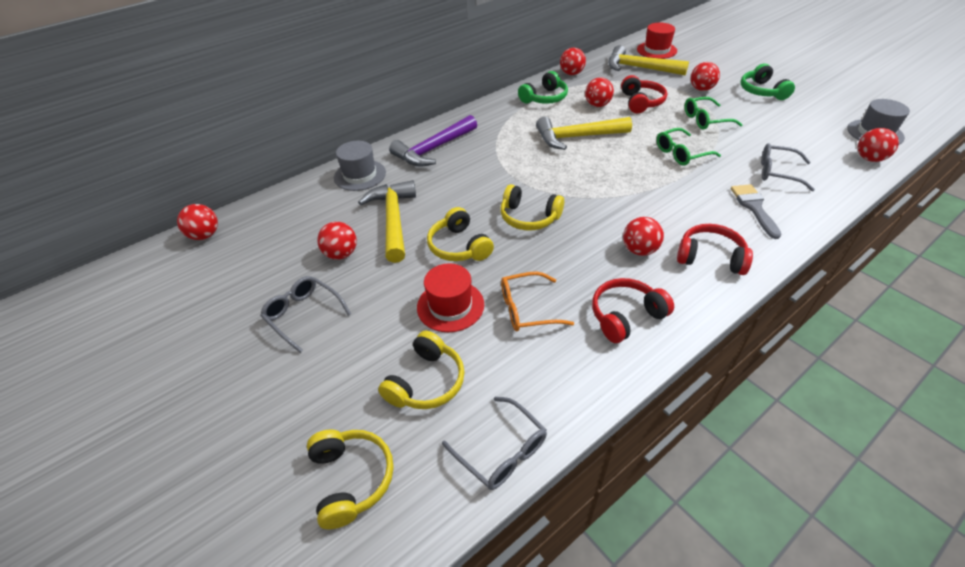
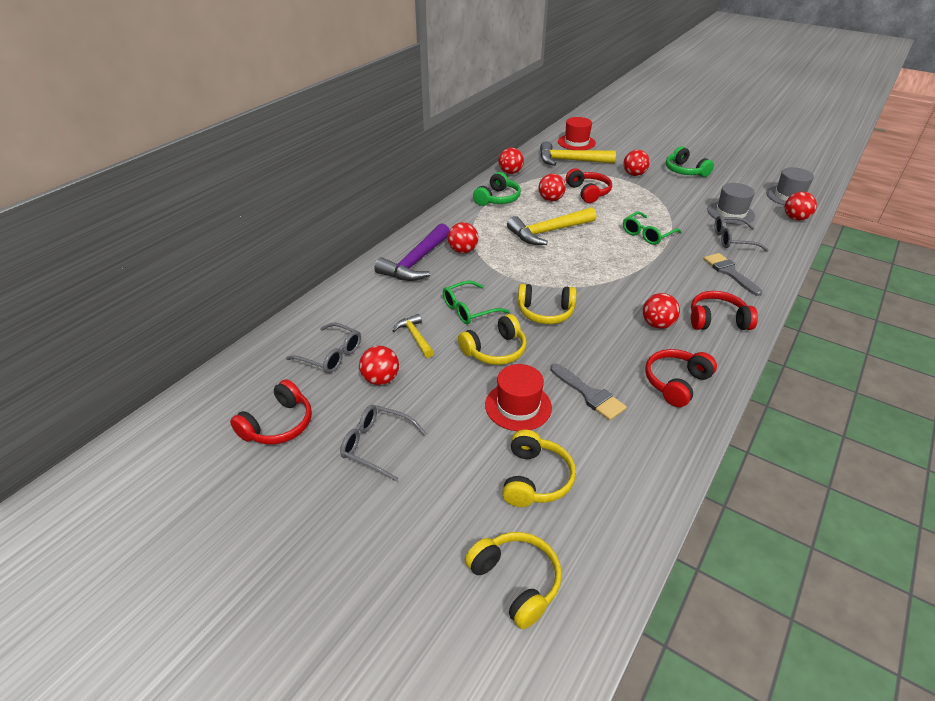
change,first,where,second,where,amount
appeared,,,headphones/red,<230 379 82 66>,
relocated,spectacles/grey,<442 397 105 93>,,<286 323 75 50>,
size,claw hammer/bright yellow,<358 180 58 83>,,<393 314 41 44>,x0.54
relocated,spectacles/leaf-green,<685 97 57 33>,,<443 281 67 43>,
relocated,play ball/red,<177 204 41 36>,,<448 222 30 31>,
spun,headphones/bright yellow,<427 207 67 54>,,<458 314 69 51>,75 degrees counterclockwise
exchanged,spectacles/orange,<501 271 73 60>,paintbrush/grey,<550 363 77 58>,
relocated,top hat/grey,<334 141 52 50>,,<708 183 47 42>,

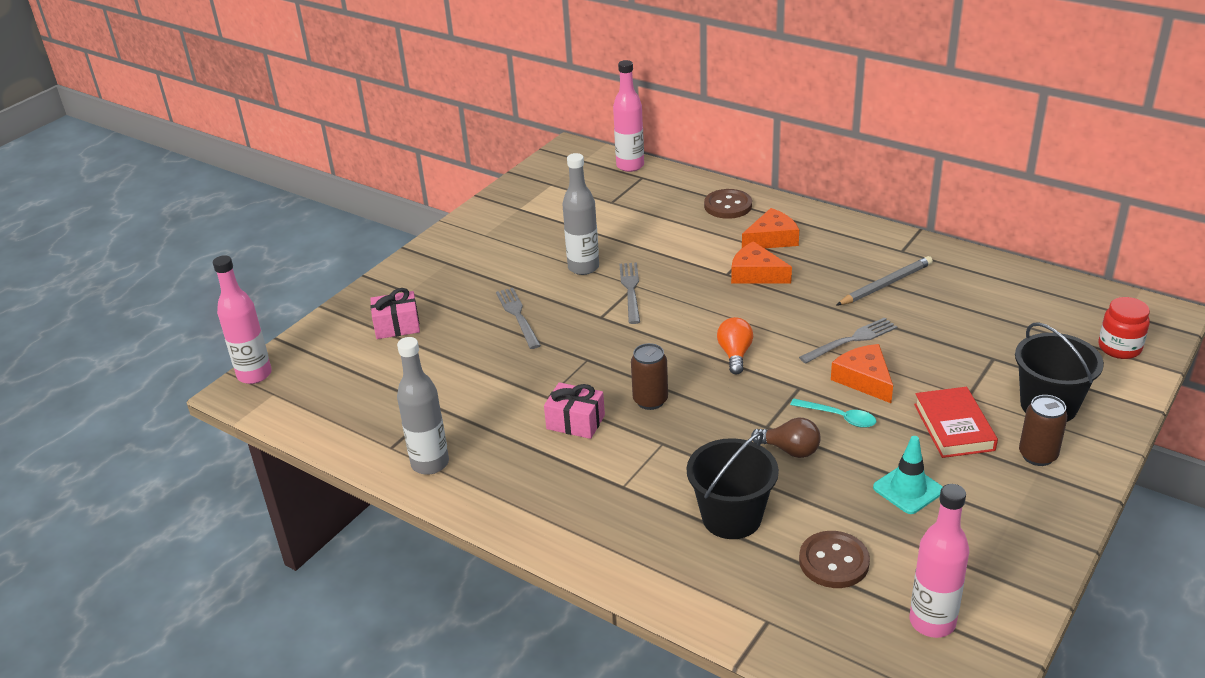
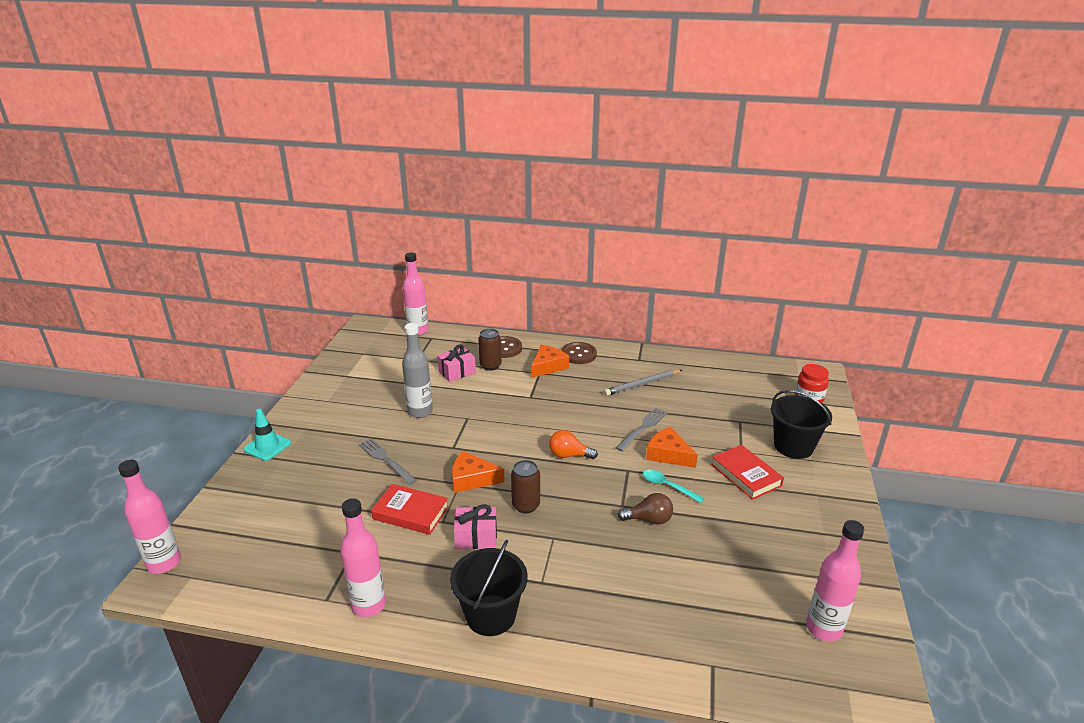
change,first,where,second,where,amount
relocated,traffic cone/turquoise,<873 436 70 78>,,<244 409 47 52>,
colour,drink bottle/grey,<397 337 52 138>,drink bottle/rosy,<340 498 46 119>,
appeared,,,hardback/red,<371 484 78 51>,
relocated,gift/rosy,<370 288 50 51>,,<437 344 39 38>,
relocated,pail/jet-black,<687 432 92 107>,,<450 540 78 96>,
relocated,cheese wedge/orange,<731 241 61 42>,,<452 451 53 42>,
relocated,soda can/brown,<1019 395 49 71>,,<478 329 24 42>,
spun,bulb/orange,<717 317 36 58>,,<549 430 49 29>,60 degrees counterclockwise
relocated,sewing button/brown,<799 531 71 57>,,<561 342 36 22>,
spun,lead pencil/grey,<836 256 97 50>,,<604 370 78 26>,150 degrees counterclockwise
spun,teaspoon/turquoise,<790 399 86 29>,,<643 470 61 33>,150 degrees counterclockwise
missing,fork/grey,<619 263 21 61>,,,

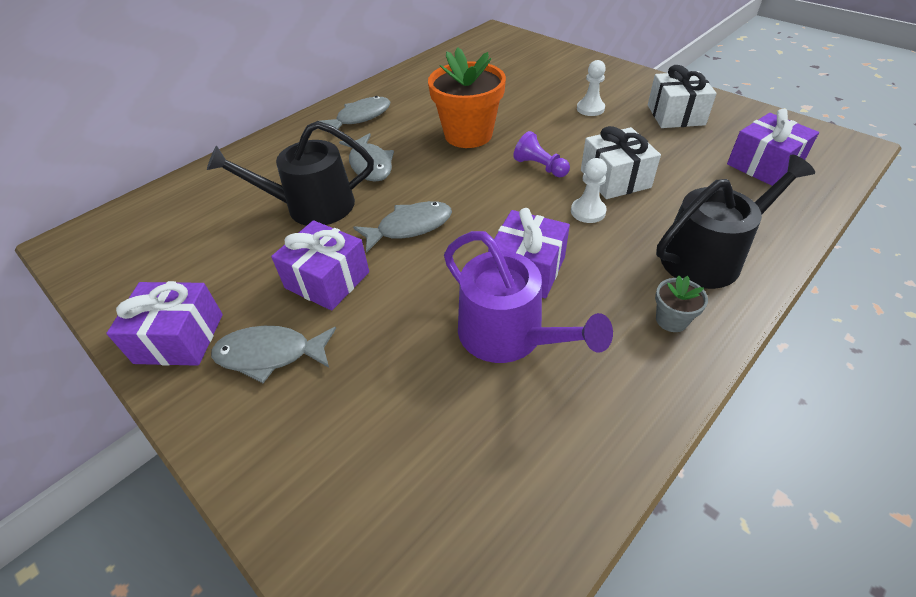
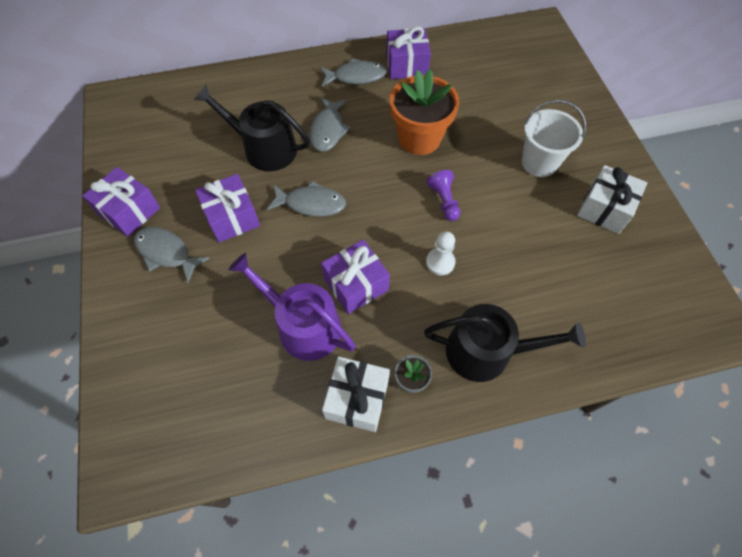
change,first,where,second,where,amount
spun,sprinkling can/purple,<444 231 169 132>,,<229 253 127 108>,135 degrees clockwise
relocated,gift/snow-white,<581 126 80 73>,,<322 357 68 75>,
relocated,gift/purple,<727 109 92 77>,,<386 26 45 53>,
exchanged,game pawn/snow-white,<577 60 29 56>,pail/snow-white,<522 100 64 77>,

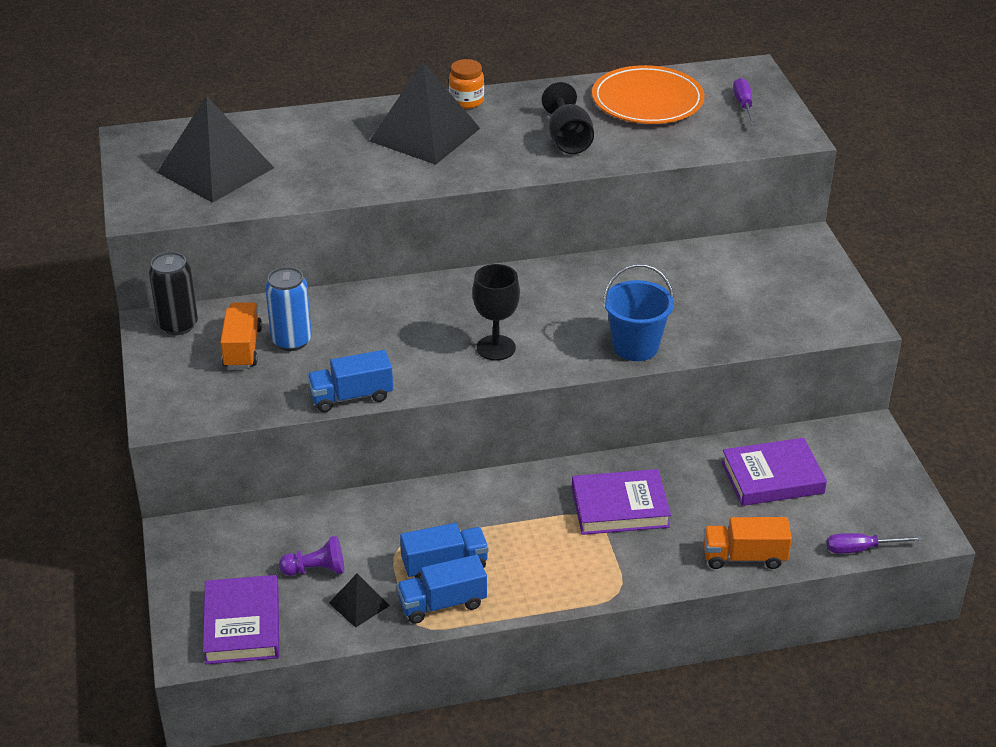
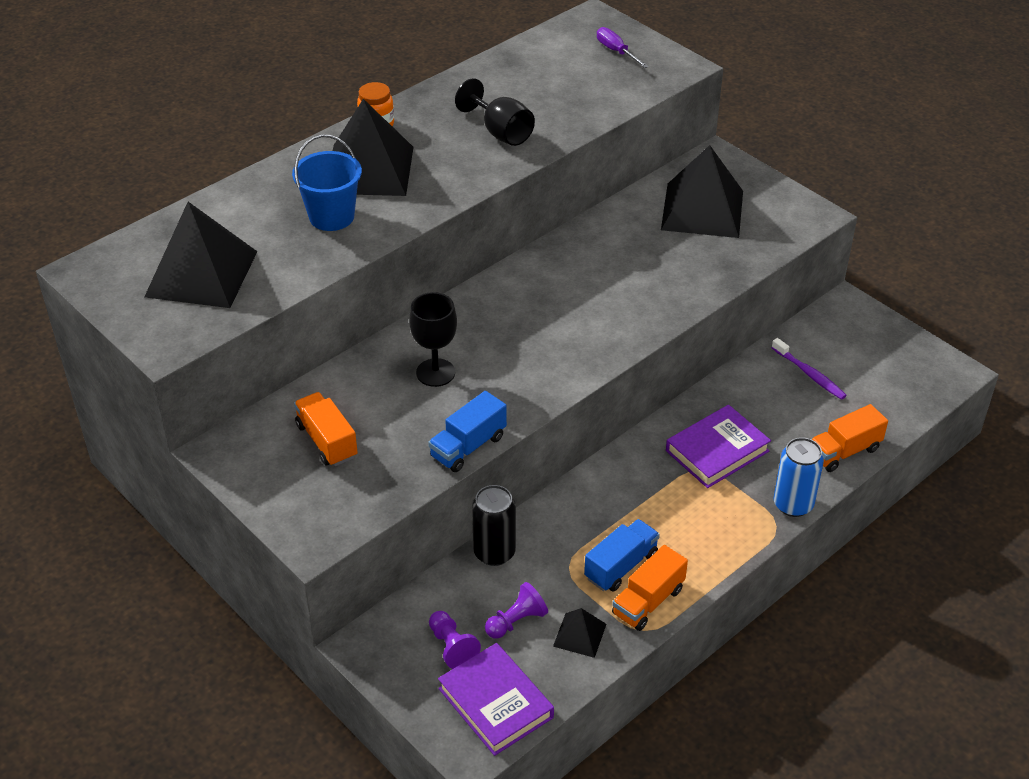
change,first,where,second,where,amount
relocated,pail/blue,<603 264 71 97>,,<292 134 70 97>,
relocated,wine glass/jet-black,<472 264 48 97>,,<409 292 48 95>,
appeared,,,game pawn/purple,<429 611 52 58>,
relocated,soda can/jet-black,<149 252 49 83>,,<472 485 44 81>,
colour,truck/blue,<397 555 90 69>,truck/orange,<612 545 76 86>,
appeared,,,pyramid shape/jet-black,<661 145 82 93>,
exchanged,hardback/purple,<721 438 106 68>,toothbrush/purple,<772 338 75 62>,
relocated,soda can/blue,<265 267 47 84>,,<774 437 50 80>,
missing,plate/orange,<592 65 113 59>,,,
missing,screwdriver/purple,<827 533 96 21>,,,

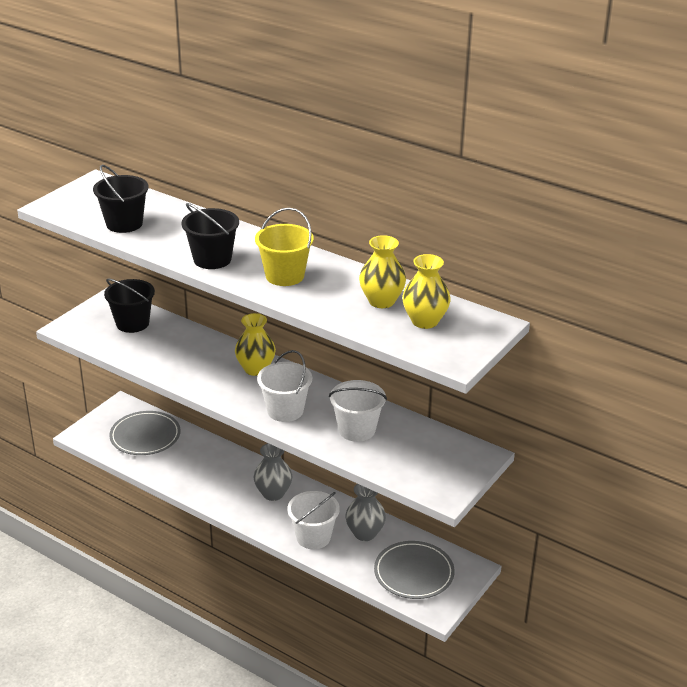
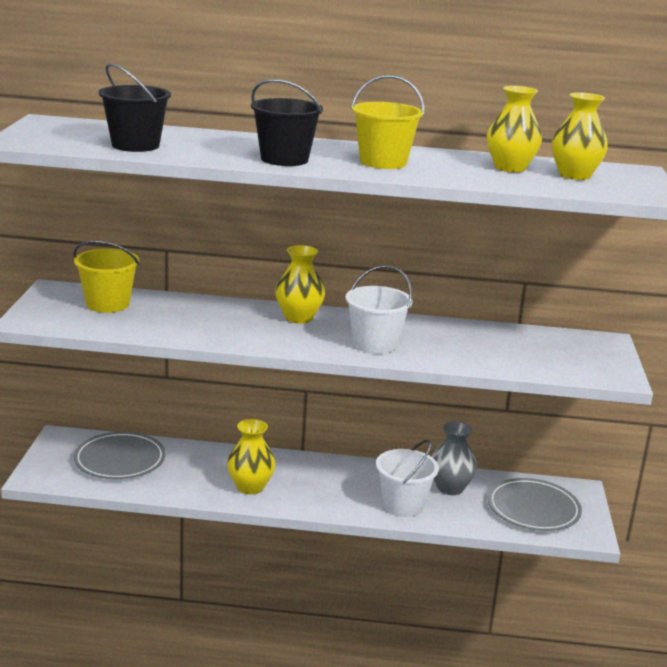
change,first,where,second,where,amount
colour,pail/jet-black,<104 278 51 55>,pail/bright yellow,<73 240 66 73>,
appeared,,,tall vase/bright yellow,<227 419 49 75>,
missing,tall vase/grey,<253 443 39 58>,,,
missing,pail/snow-white,<329 380 58 62>,,,

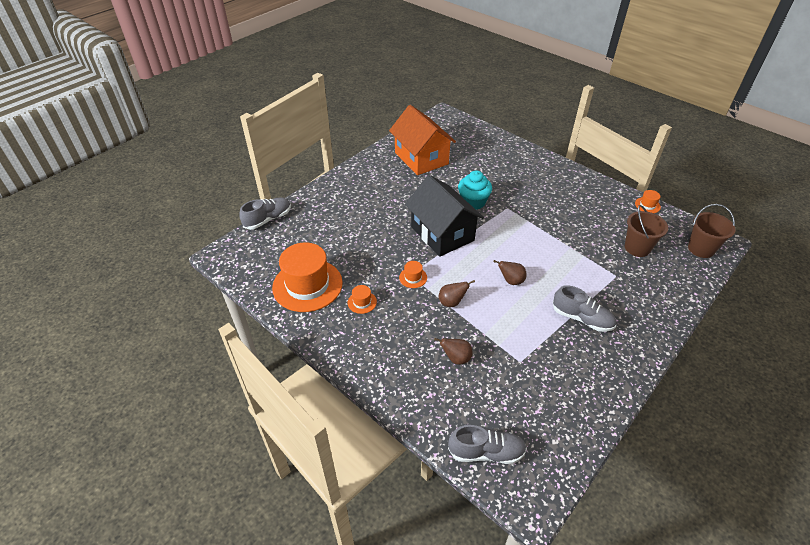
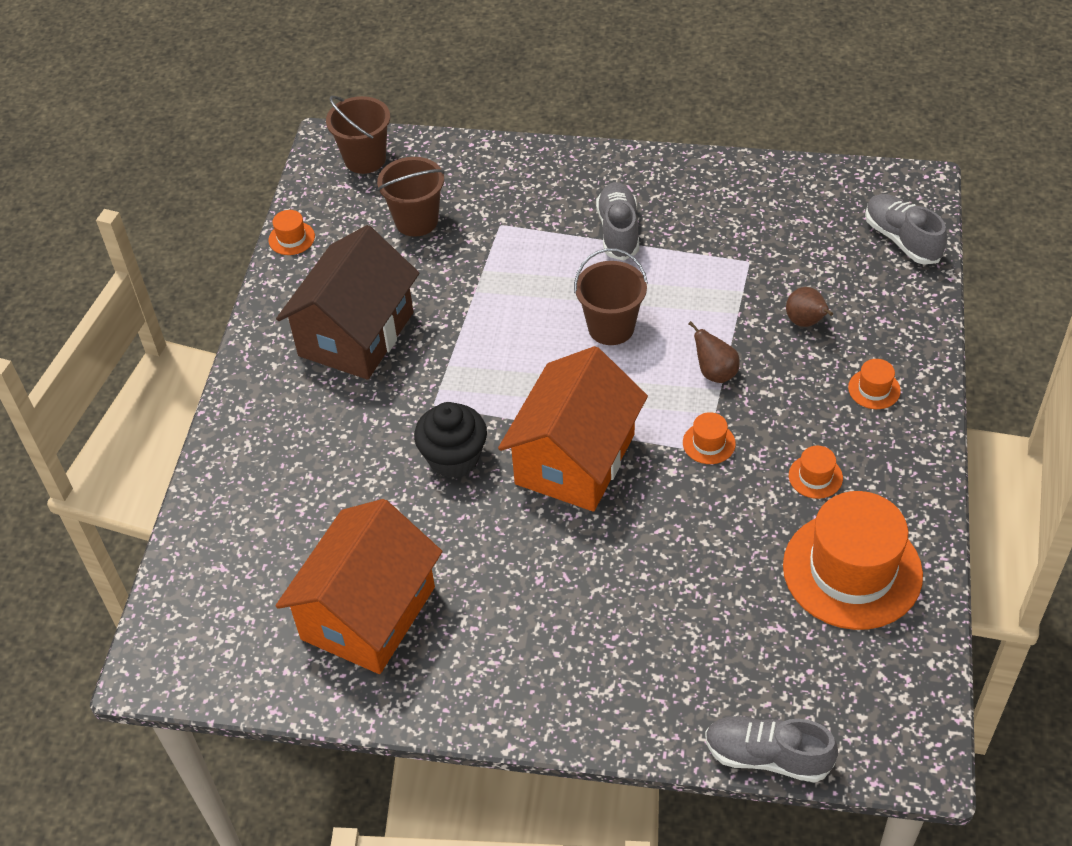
change,first,where,second,where,amount
appeared,,,toy house/brown,<276 225 143 155>,
colour,muffin/turquoise,<458 170 34 40>,muffin/jet-black,<414 402 73 76>,
colour,toy house/jet-black,<405 175 79 82>,toy house/orange,<498 346 150 166>,
exchanged,toy pear/brown,<494 260 32 25>,pail/brown,<574 248 74 97>,
appeared,,,top hat/orange,<848 359 53 50>,

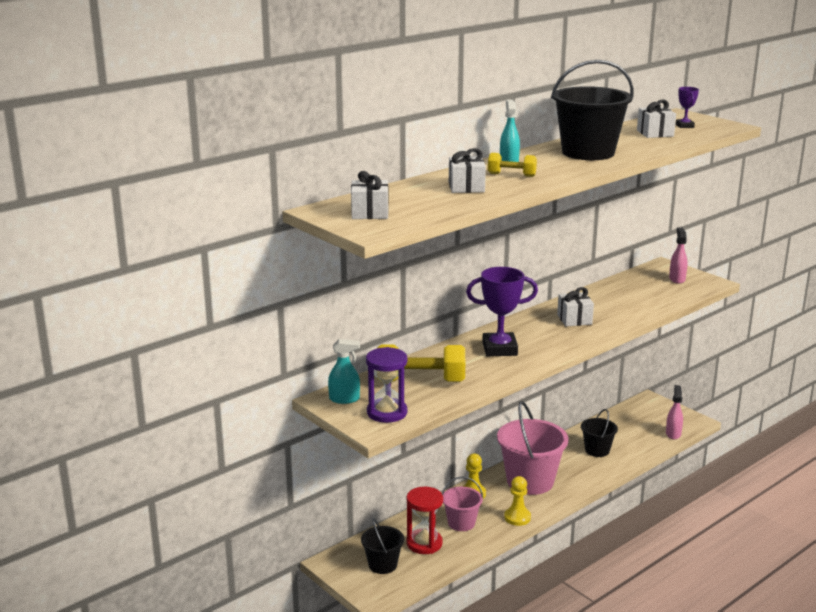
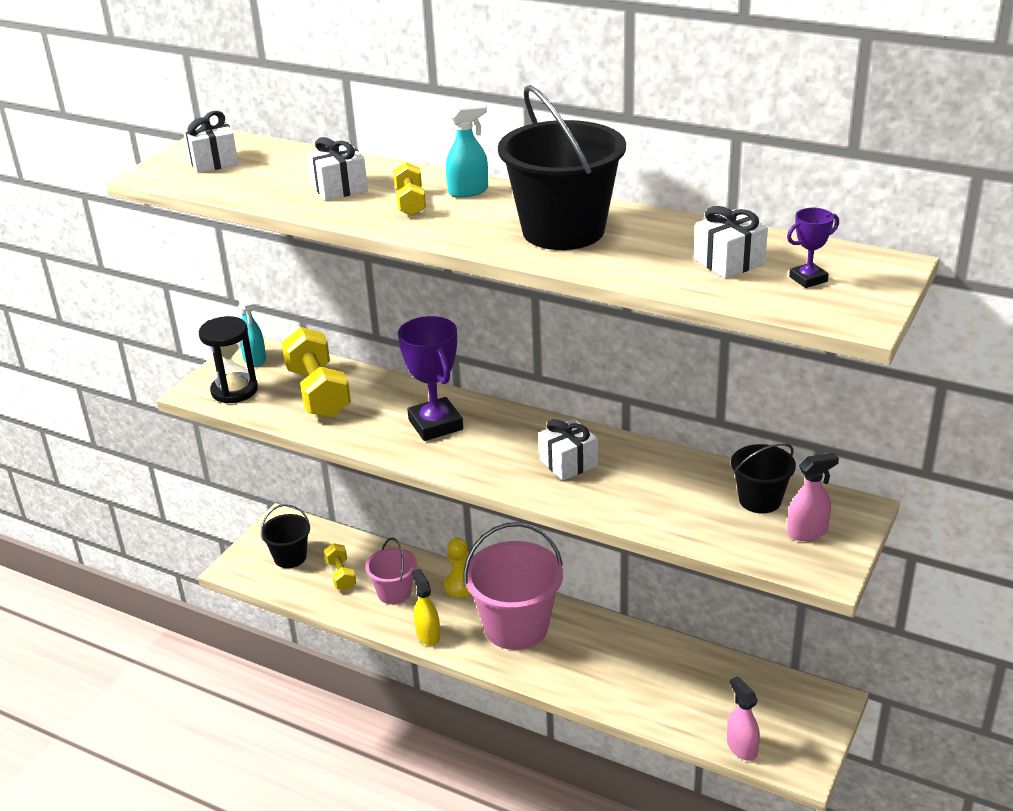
change,first,where,second,where,amount
colour,sand timer/purple,<366 347 41 76>,sand timer/jet-black,<199 316 59 88>,
exchanged,sand timer/red,<407 487 36 67>,hand weight/bright yellow,<324 543 32 47>,
exchanged,game pawn/bright yellow,<504 476 27 50>,spray bottle/bright yellow,<412 569 28 77>,
spun,spray bottle/rosy,<666 385 17 54>,,<727 676 33 85>,105 degrees counterclockwise
relocated,pail/jet-black,<581 409 37 48>,,<731 443 65 70>,

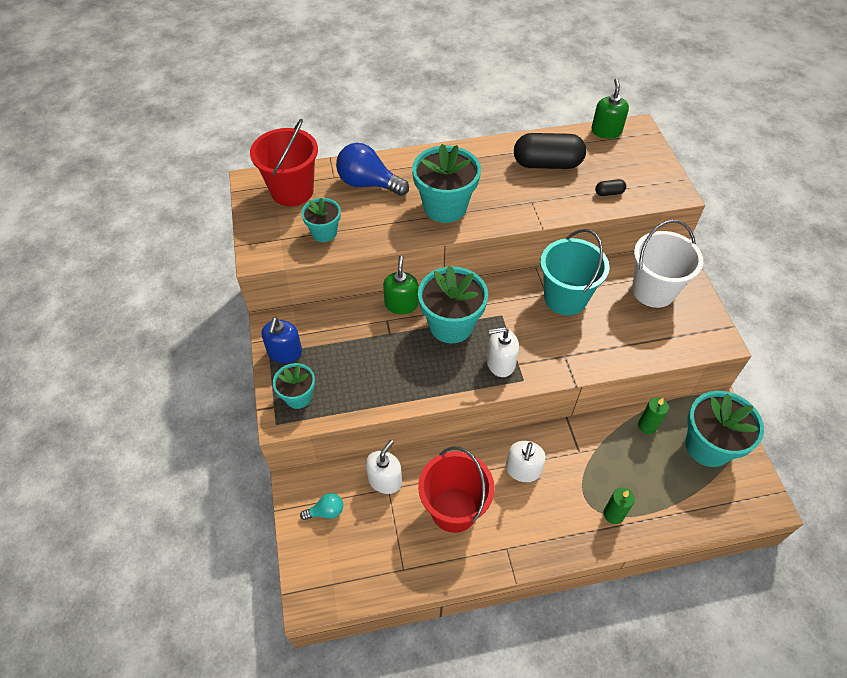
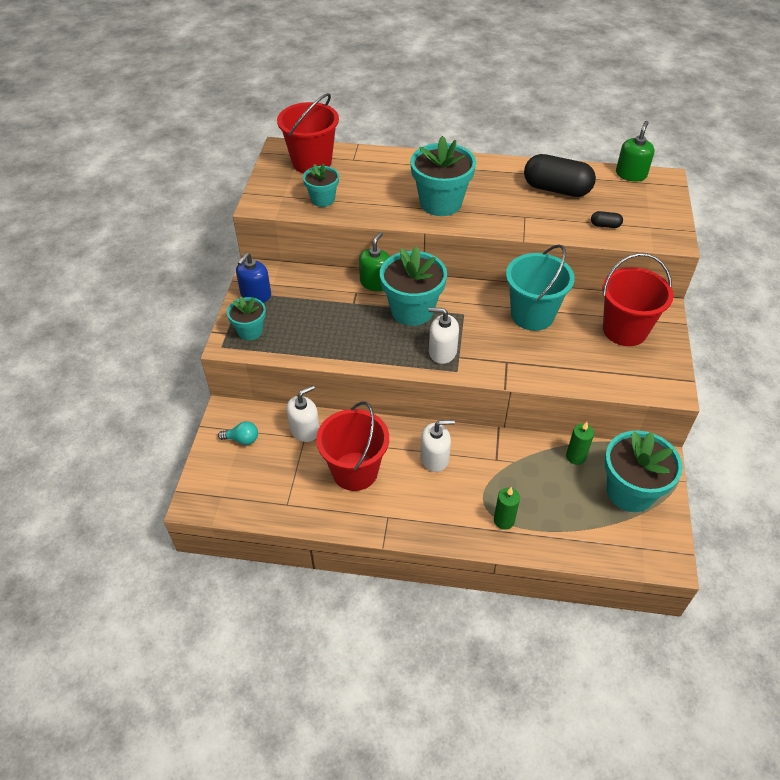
change,first,where,second,where,amount
spun,pump bottle/snow-white,<506 441 40 41>,,<420 420 35 52>,135 degrees counterclockwise
colour,pail/snow-white,<632 220 71 88>,pail/red,<602 253 72 93>,
missing,bulb/blue,<336 143 73 53>,,,

